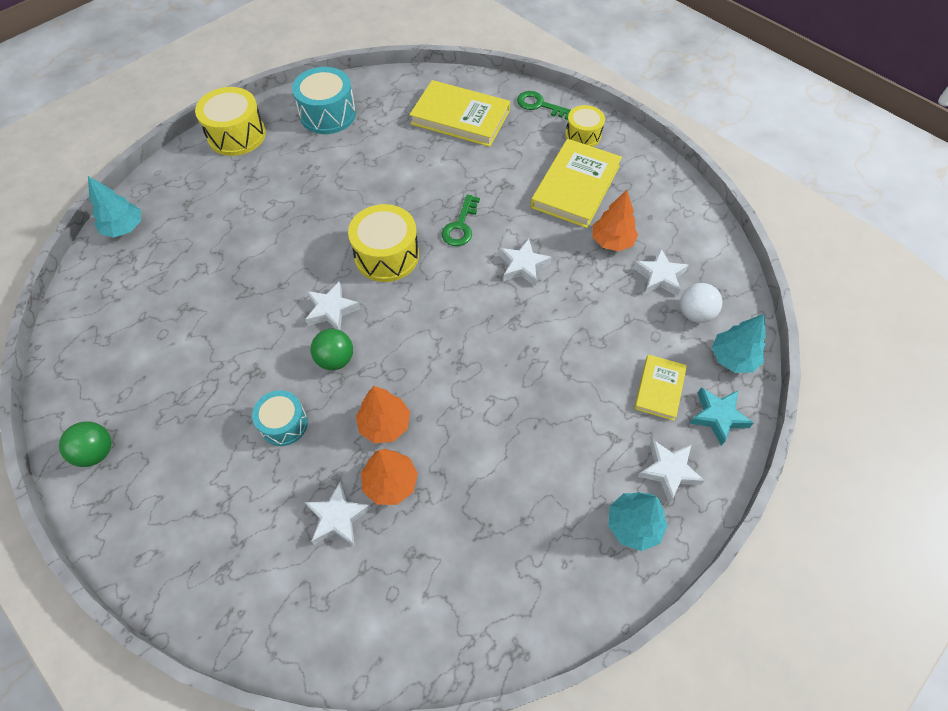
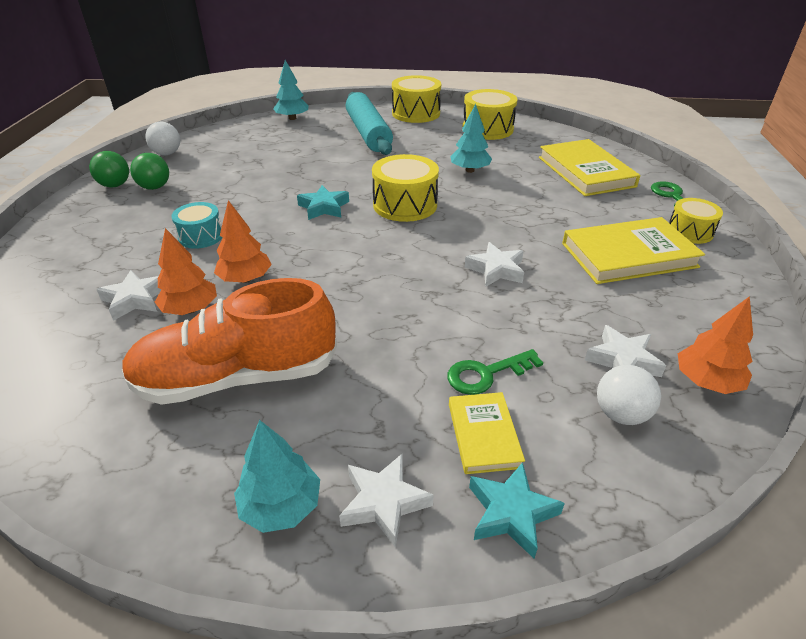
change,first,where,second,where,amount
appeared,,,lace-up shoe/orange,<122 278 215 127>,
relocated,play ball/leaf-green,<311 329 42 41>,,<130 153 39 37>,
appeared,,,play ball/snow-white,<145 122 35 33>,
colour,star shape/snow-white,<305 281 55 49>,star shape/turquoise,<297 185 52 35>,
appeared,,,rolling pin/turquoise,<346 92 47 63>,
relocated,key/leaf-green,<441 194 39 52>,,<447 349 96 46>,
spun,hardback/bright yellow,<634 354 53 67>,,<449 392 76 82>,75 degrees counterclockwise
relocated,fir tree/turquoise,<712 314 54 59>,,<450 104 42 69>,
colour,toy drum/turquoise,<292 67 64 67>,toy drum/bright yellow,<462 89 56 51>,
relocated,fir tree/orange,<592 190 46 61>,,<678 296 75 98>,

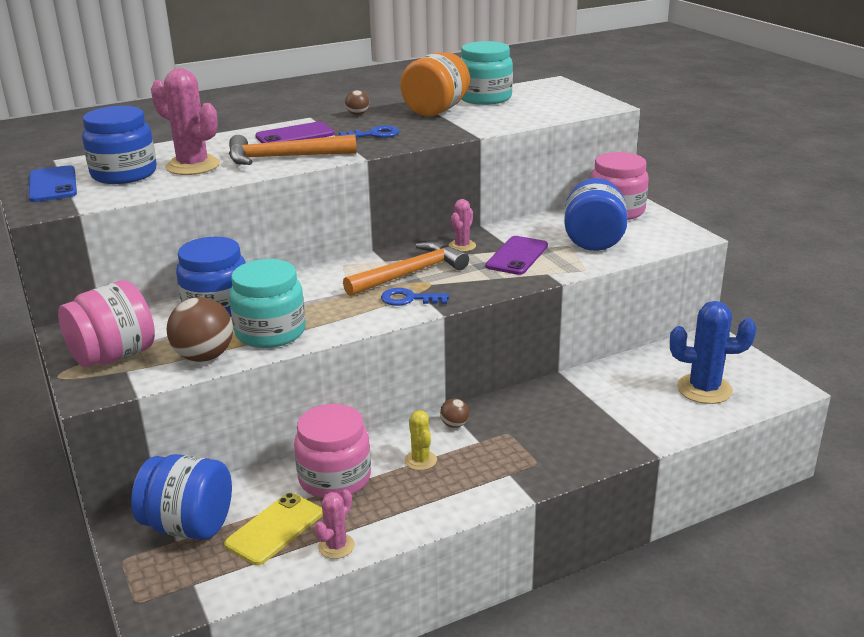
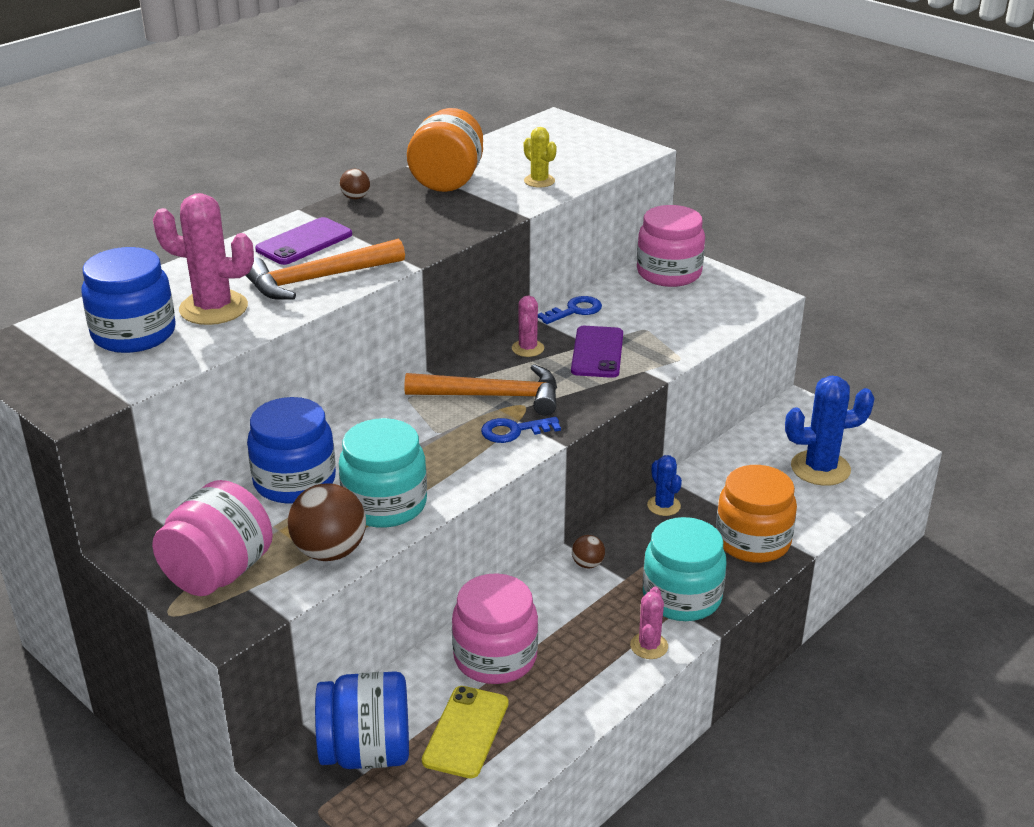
change,first,where,second,where,amount
spun,claw hammer/orange,<343 242 126 54>,,<404 364 153 52>,60 degrees clockwise
relocated,prickly plant/bright yellow,<404 410 33 60>,,<524 127 33 60>,
relocated,key/blue,<339 125 60 13>,,<538 296 64 28>,
relocated,prickly plant/rosy,<315 489 40 70>,,<630 587 38 72>,
relocated,jar/turquoise,<461 41 52 64>,,<643 517 83 104>,
appeared,,,prickly plant/blue,<647 455 35 61>,
appeared,,,jar/orange,<716 465 81 98>,
missing,mobile phone/blue,<29 165 48 37>,,,
missing,jar/blue,<564 178 64 73>,,,

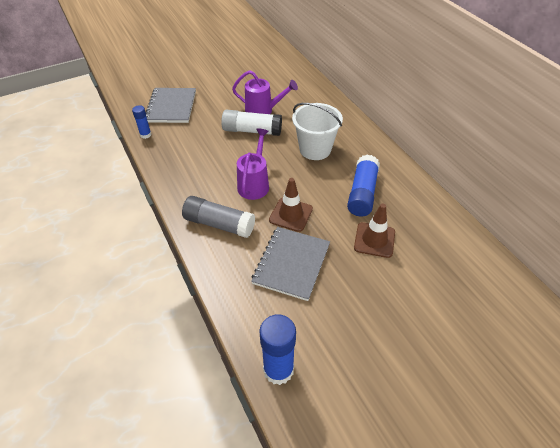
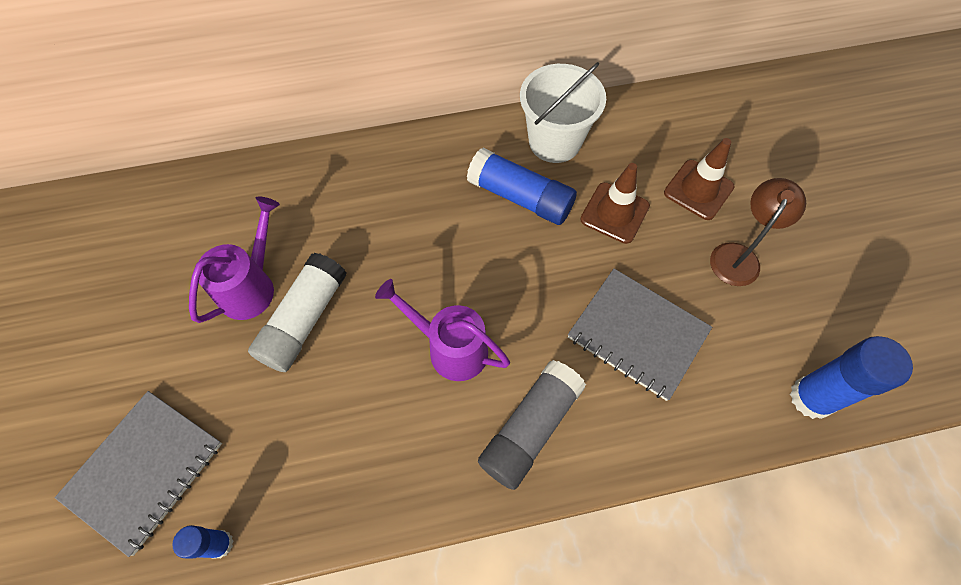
change,first,where,second,where,amount
spun,exercise book/grey,<146 88 50 35>,,<55 391 167 166>,75 degrees counterclockwise
relocated,pail/snow-white,<292 103 51 57>,,<520 62 86 101>,
relocated,traffic cone/brown,<269 178 44 54>,,<664 138 70 82>,
appeared,,,reading lamp/brown,<710 178 96 108>,

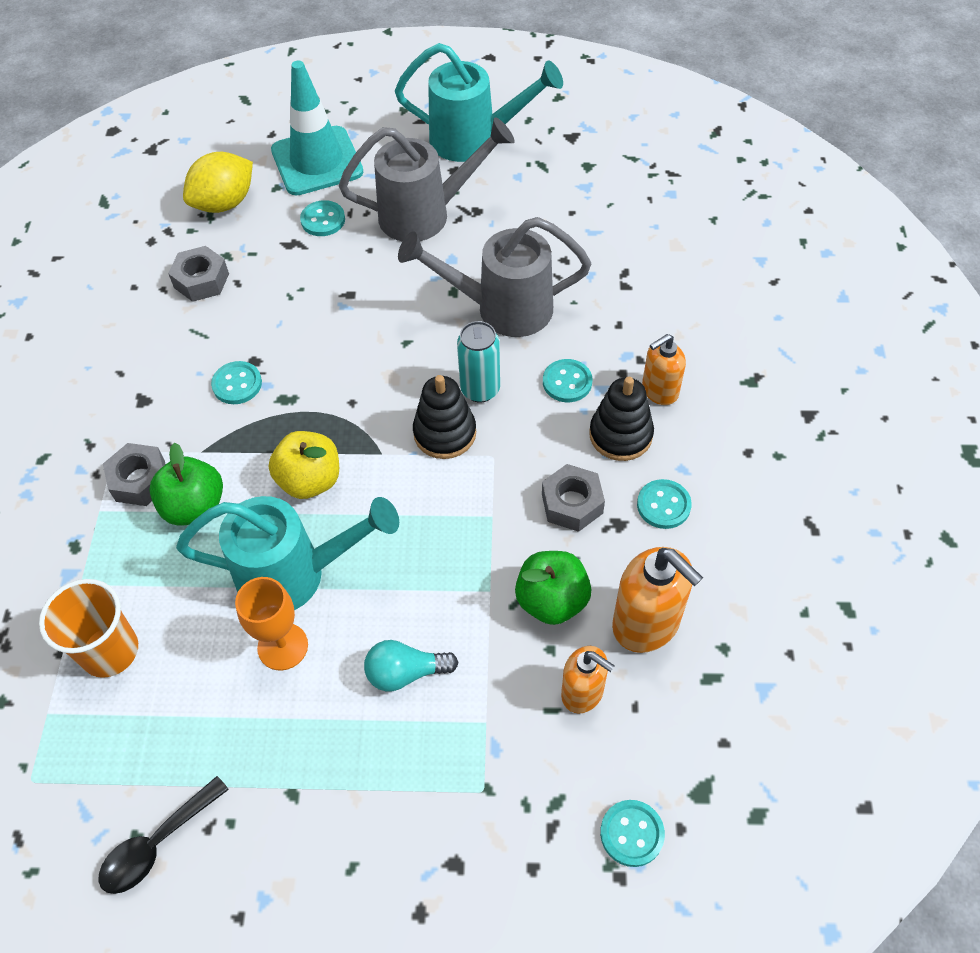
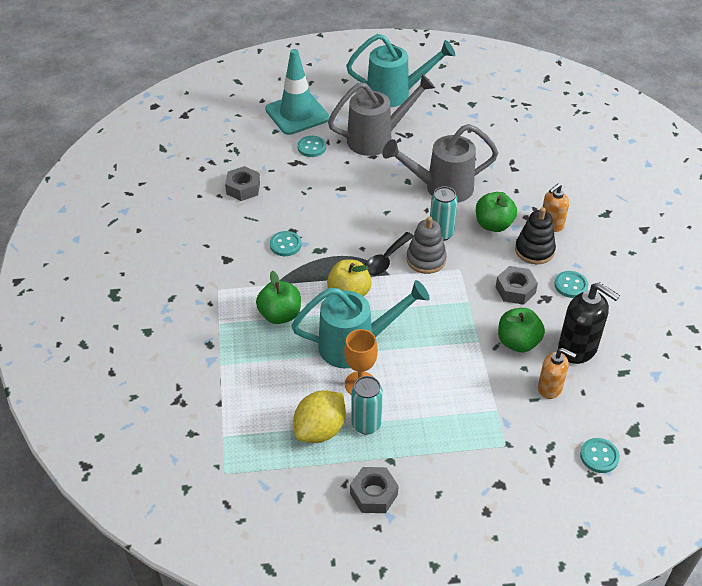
change,first,where,second,where,amount
relocated,lemon/bright yellow,<183 152 70 61>,,<293 391 53 52>,
relocated,hex nut/grey,<103 443 63 63>,,<350 467 48 46>,
appeared,,,soda can/turquoise,<352 376 31 58>,
relocated,teaspoon/jet-black,<99 776 130 118>,,<365 232 49 44>,
colour,stacking toy/jet-black,<413 375 63 84>,stacking toy/grey,<406 216 41 58>,
exchanged,sewing button/turquoise,<543 359 49 43>,apple/leaf-green,<476 192 41 40>,
colour,pump bottle/orange,<612 547 91 106>,pump bottle/jet-black,<558 282 62 82>,
missing,tumbler/orange,<39 579 99 99>,,,
missing,bulb/turquoise,<364 640 94 51>,,,

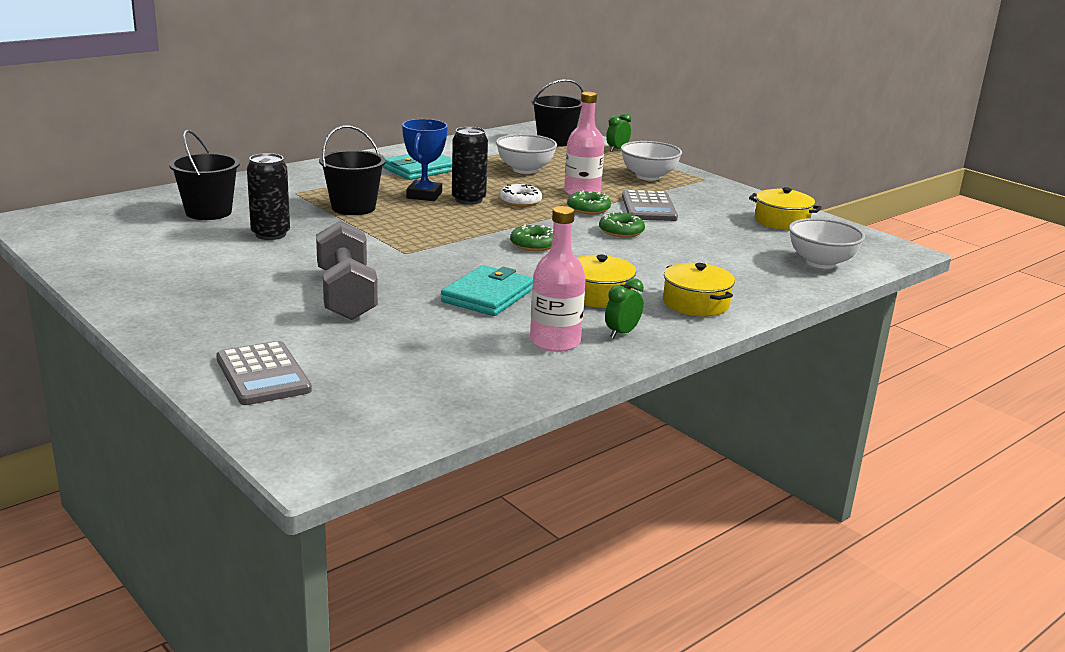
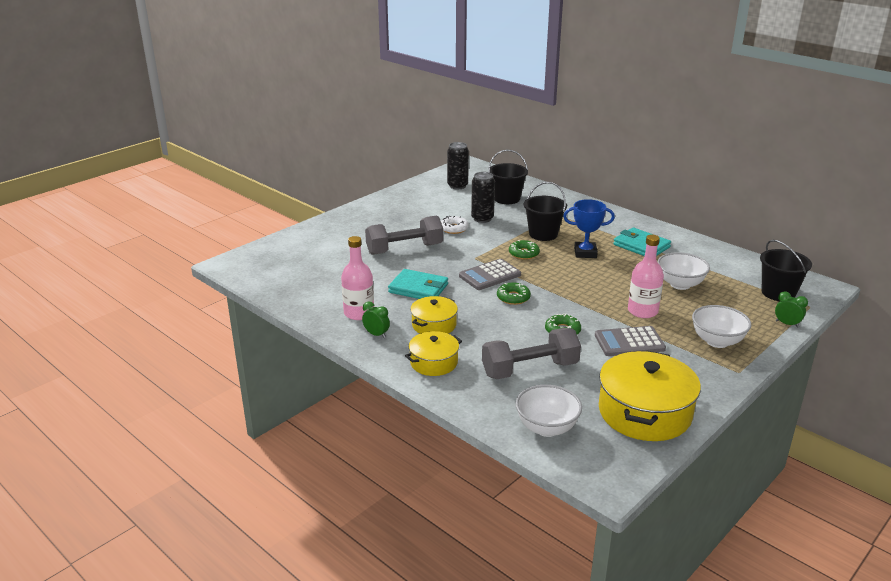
change,first,where,second,where,amount
relocated,donut/snow-white,<499 184 43 23>,,<441 216 28 18>,
relocated,soda can/jet-black,<452 127 36 78>,,<447 142 22 47>,
relocated,adding machine/grey,<216 341 96 64>,,<459 259 62 31>,
appeared,,,hand weight/grey,<482 328 99 51>,
relocated,donut/leaf-green,<567 191 44 23>,,<509 240 31 20>,
size,pot/bright yellow,<749 187 73 43>,,<599 351 102 90>,x1.78

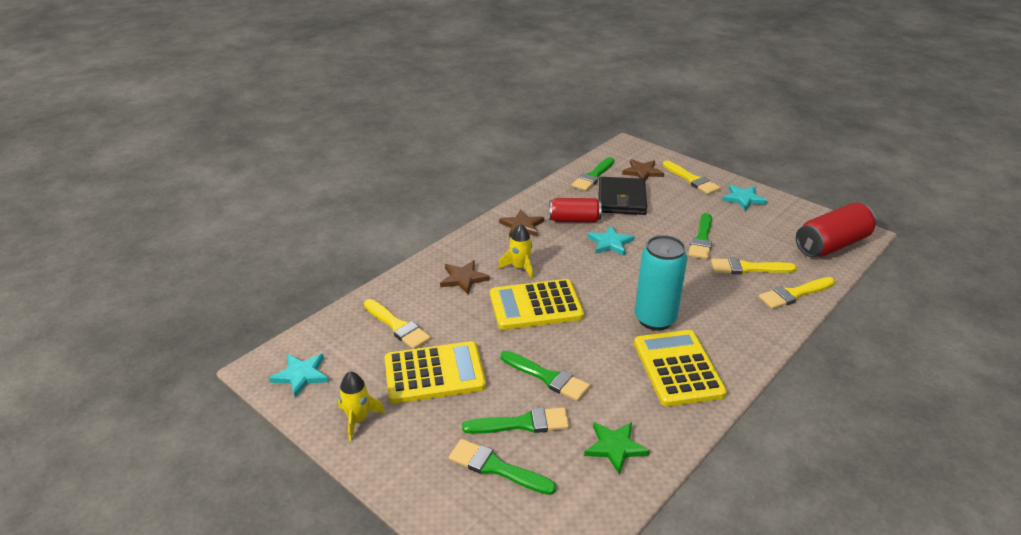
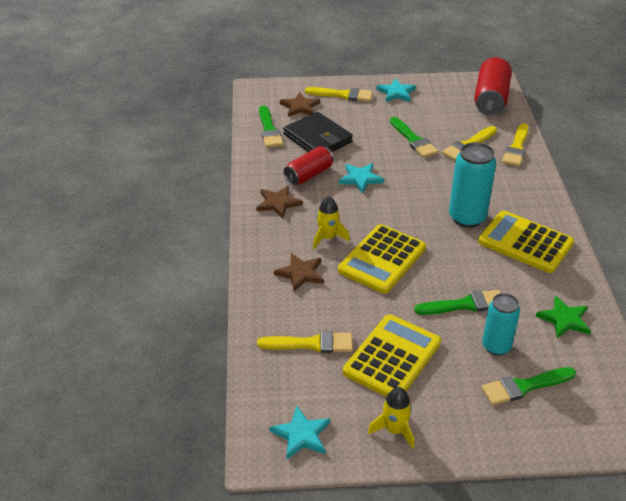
change,first,where,second,where,amount
exchanged,paintbrush/leaf-green,<462 407 107 27>,soda can/turquoise,<482 293 38 63>,

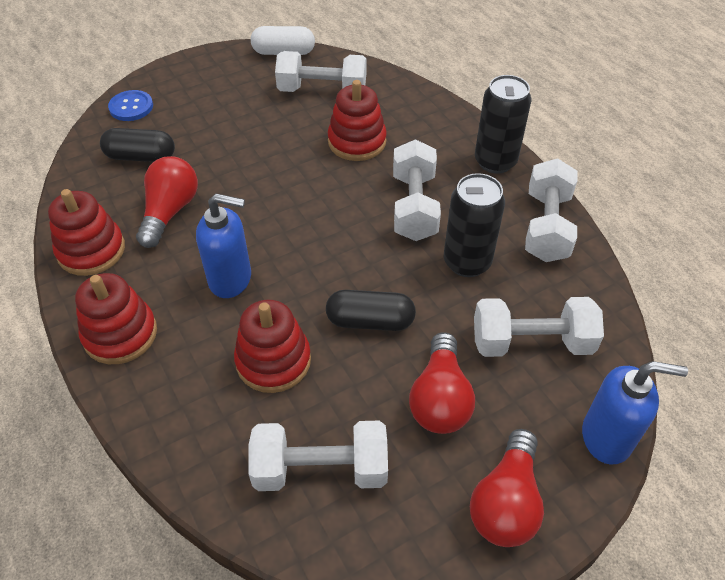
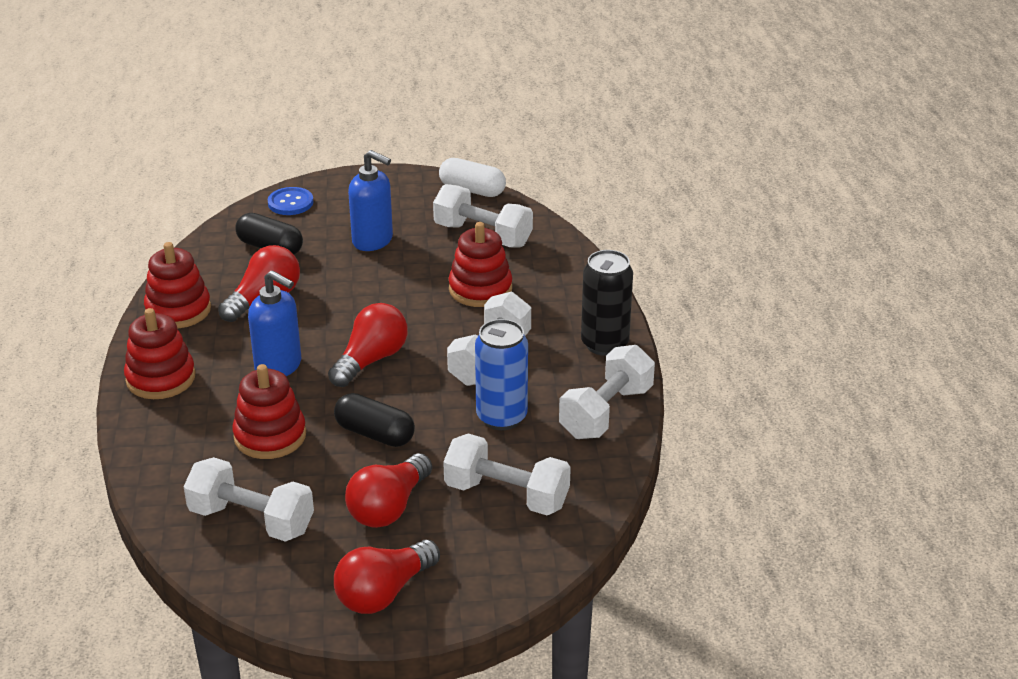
change,first,where,second,where,amount
appeared,,,bulb/red,<328 303 80 84>,
relocated,pump bottle/blue,<582 361 106 104>,,<348 150 45 101>,
colour,soda can/jet-black,<444 173 61 104>,soda can/blue,<475 319 53 111>,

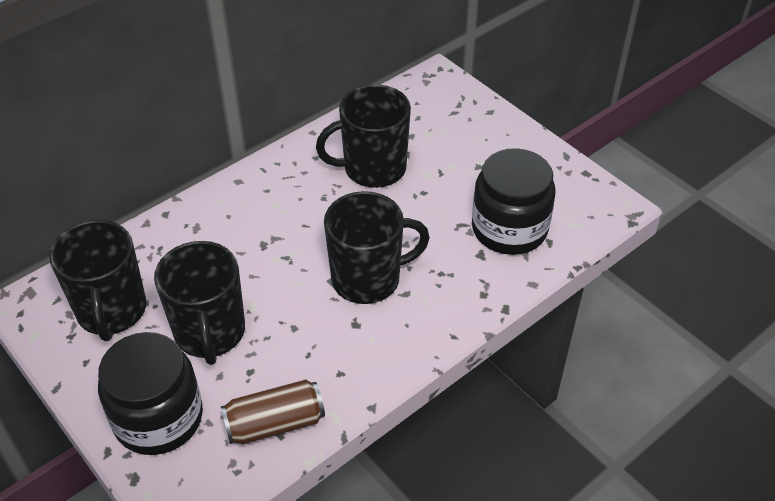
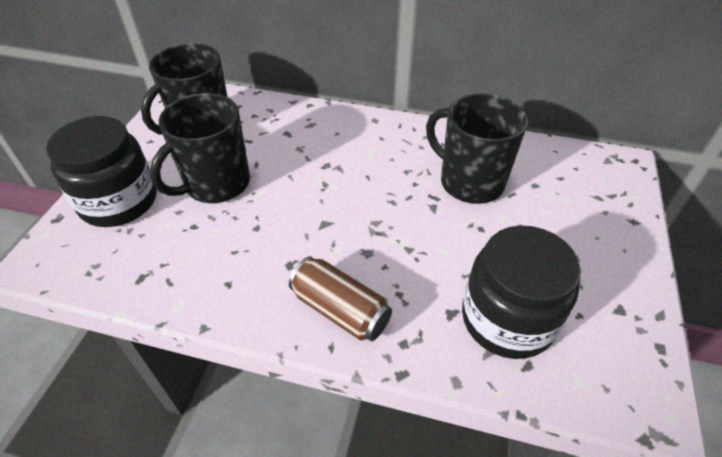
change,first,where,second,where,amount
relocated,soda can/brown,<221 379 104 65>,,<289 256 103 85>,
missing,mug/jet-black,<324 191 106 113>,,,

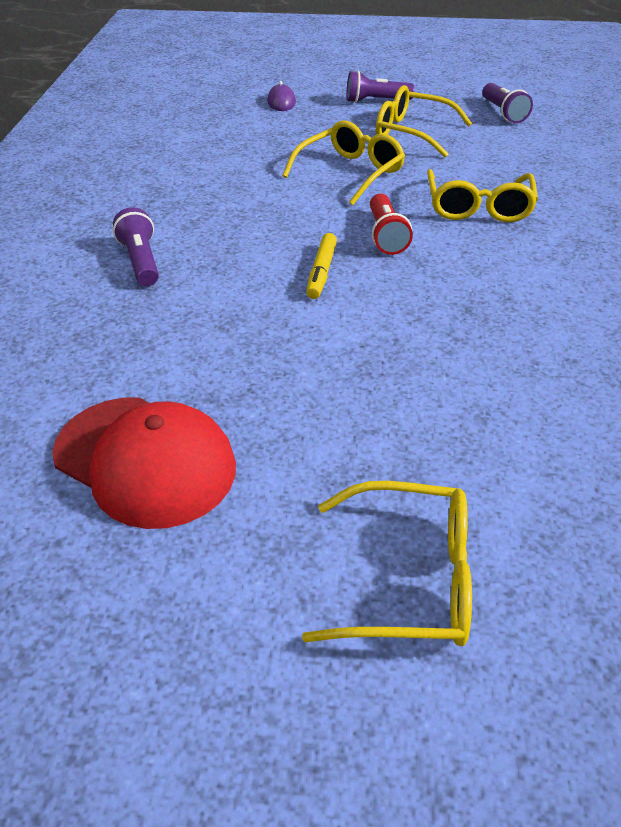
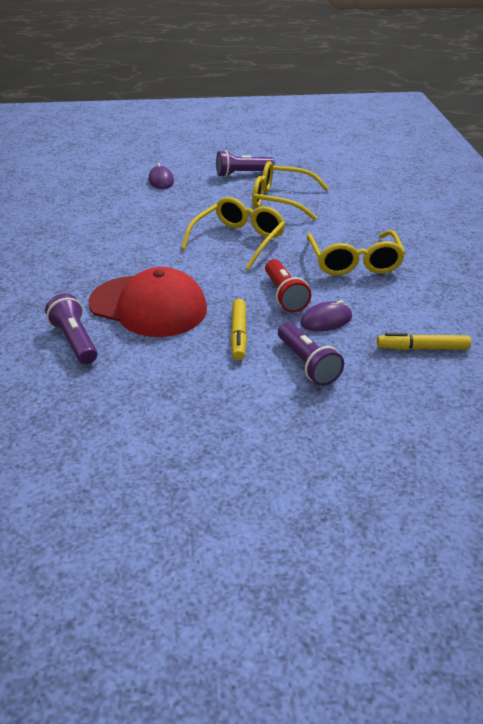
change,first,where,second,where,amount
relocated,peaked cap/red,<52 397 184 132>,,<88 267 119 70>,
relocated,pocket torch/purple,<482 83 51 40>,,<278 322 66 64>,
appeared,,,mouse/purple,<300 300 52 32>,
appeared,,,felt pen/bright yellow,<377 333 94 17>,
missing,spectacles/bright yellow,<302 481 170 165>,,,

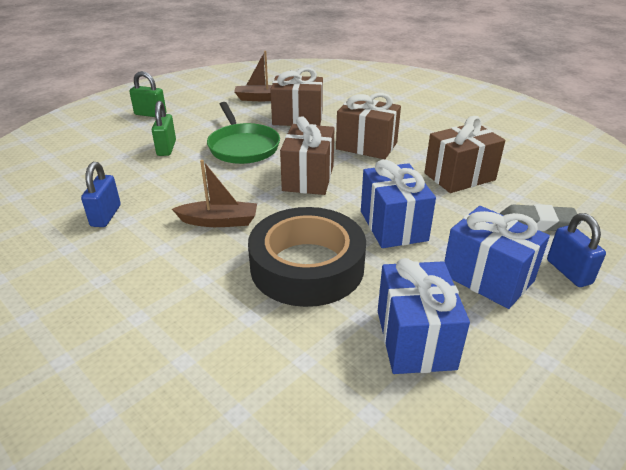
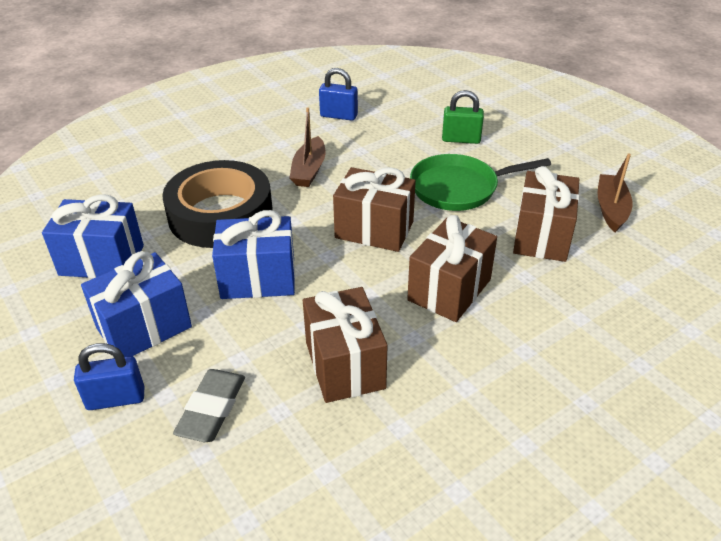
change,first,where,second,where,amount
missing,lock/leaf-green,<129 71 37 46>,,,

